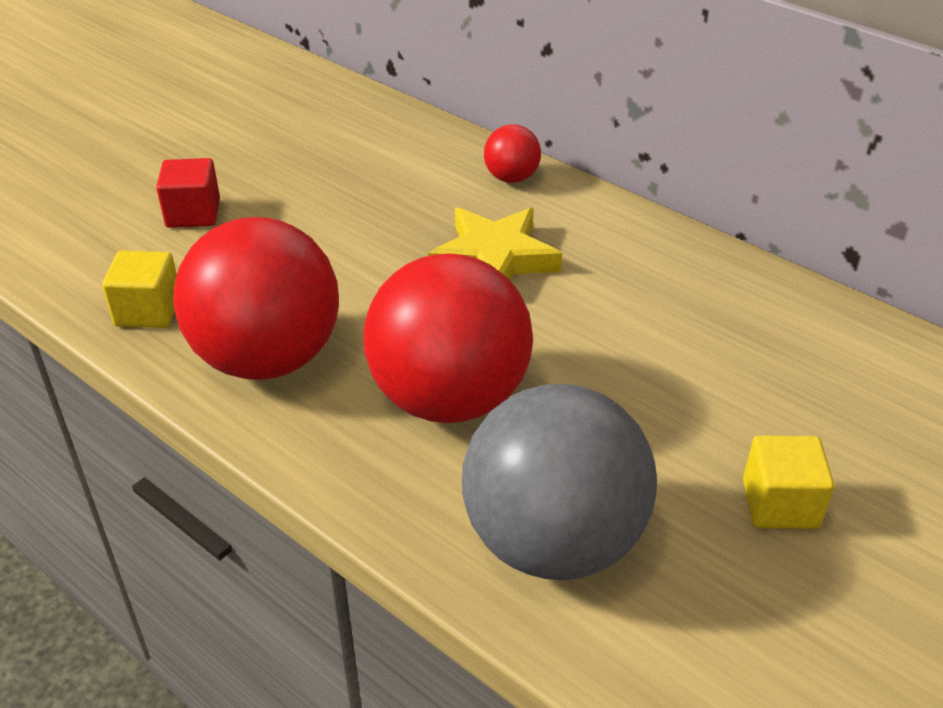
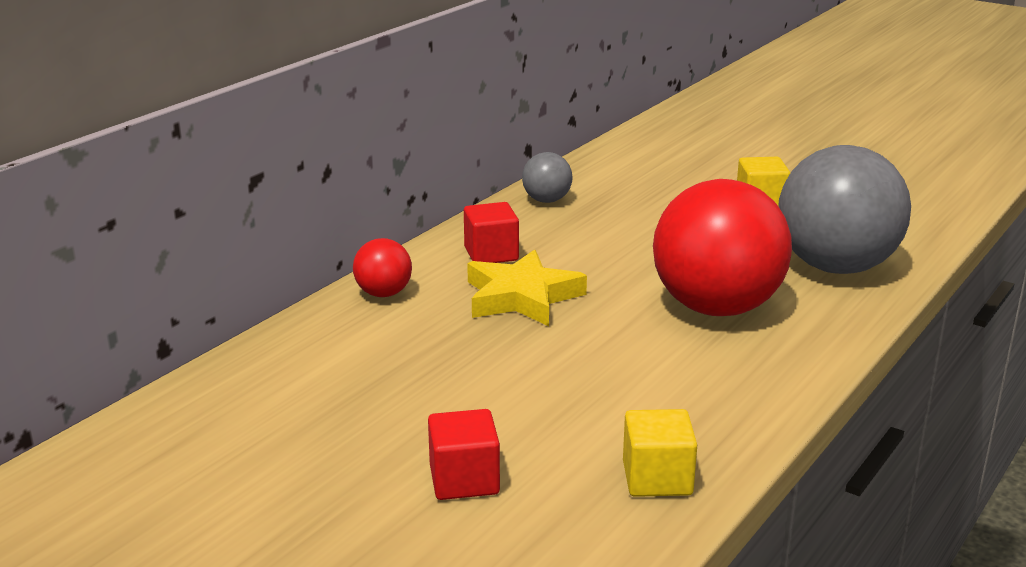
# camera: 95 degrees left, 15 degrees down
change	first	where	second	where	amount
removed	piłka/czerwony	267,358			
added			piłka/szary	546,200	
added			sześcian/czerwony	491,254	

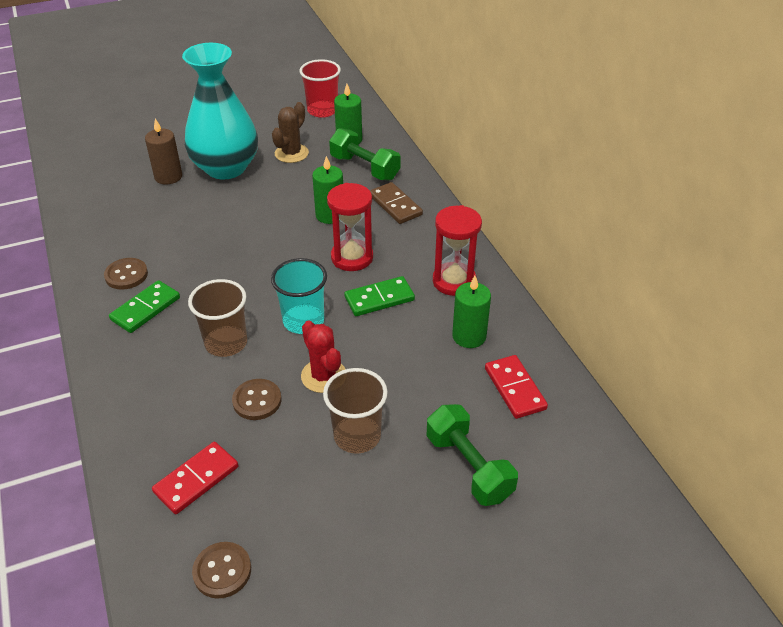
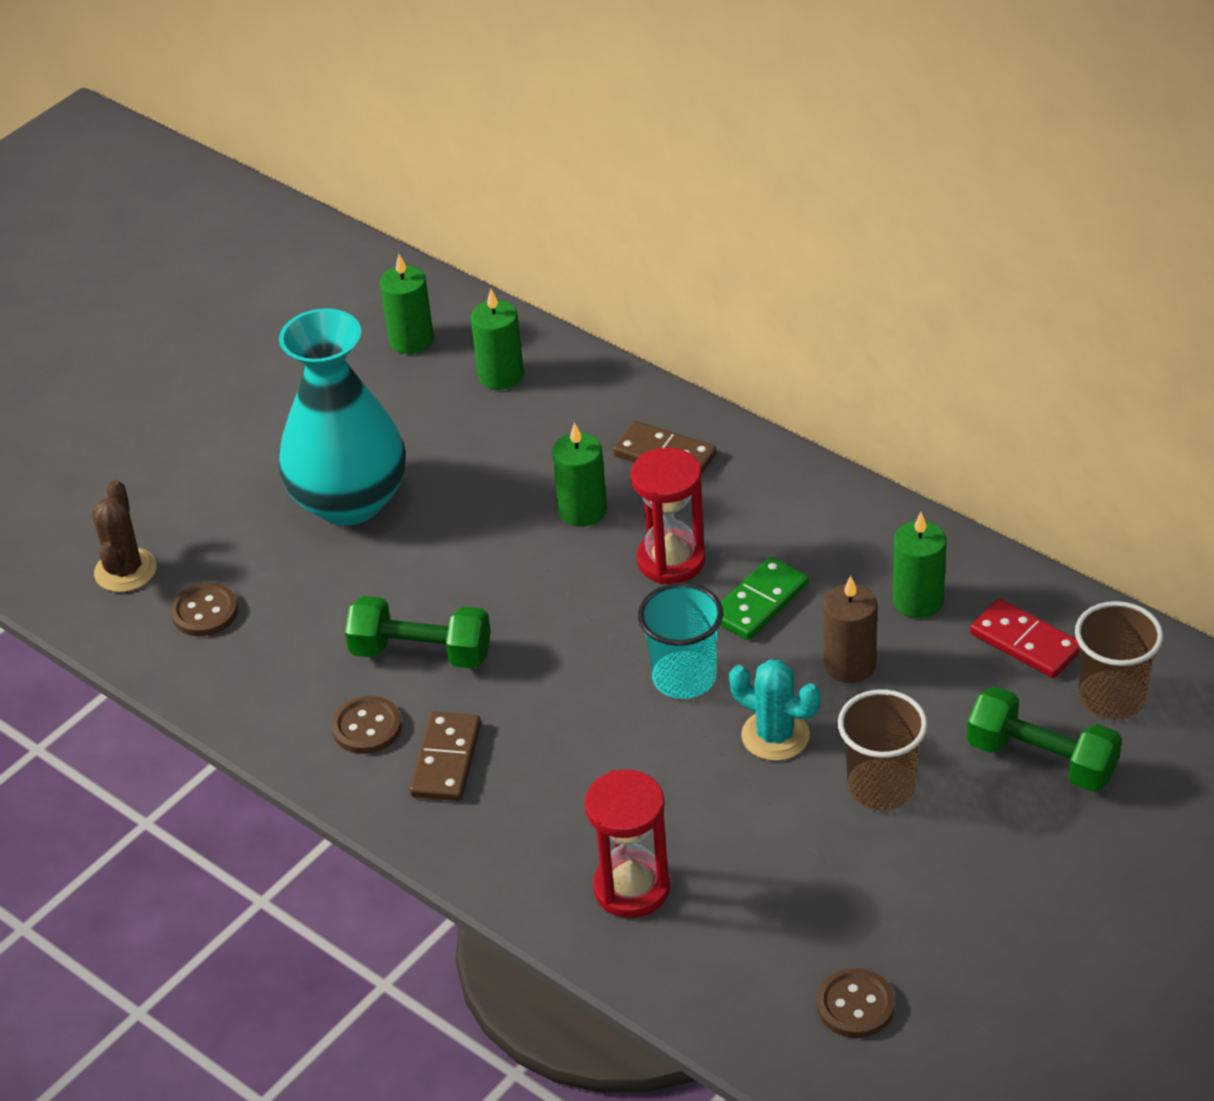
# camera: 25 degrees left, 0 degrees up
change	first	where	second	where	amount
replaced	szklanka/czerwony	322,110	świeca/zielony	411,340	
moved	kaktus/brązowy	291,153		125,570	
moved	świeca/brązowy	168,177		850,664	
moved	hantel/zielony	365,168		421,653	
moved	klepsydra/czerwony	454,281		632,888	
moved	szklanka/brązowy	226,343		1111,698	
recoloured	kostka domina/zielony	145,309	kostka domina/brązowy	446,760	
recoloured	kaktus/czerwony	323,376	kaktus/turkusowy	775,735	
moved	guzik/brązowy	257,401		205,612	
removed	kostka domina/czerwony	196,480			

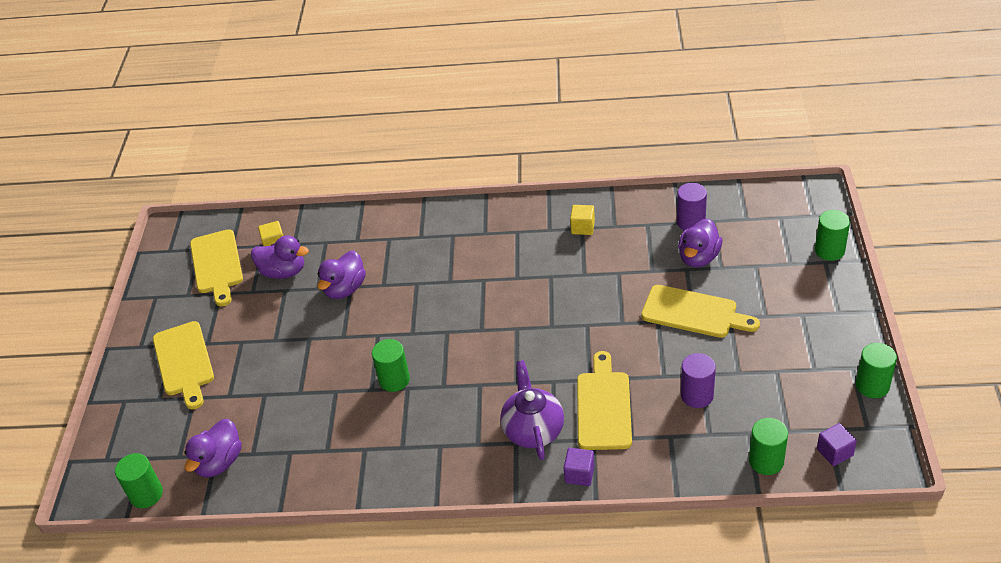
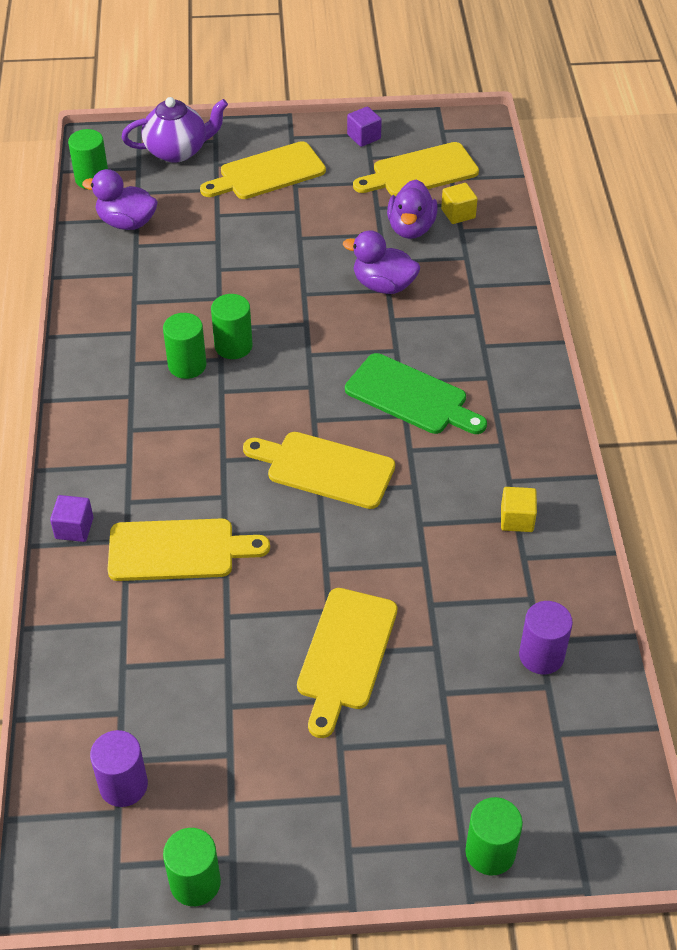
# camera: 80 degrees right, 5 degrees up
change	first	where	second	where	amount
removed	kaczka/fioletowy	698,257			
moved	walec/fioletowy	697,395		123,785	
moved	imbryk/fioletowy	533,430		177,151	
moved	walec/zielony	766,461		187,365	
moved	sześcian/fioletowy	834,452		364,137	
added			deska do krojenia/zielony	411,396	
added			deska do krojenia/żółty	325,469	

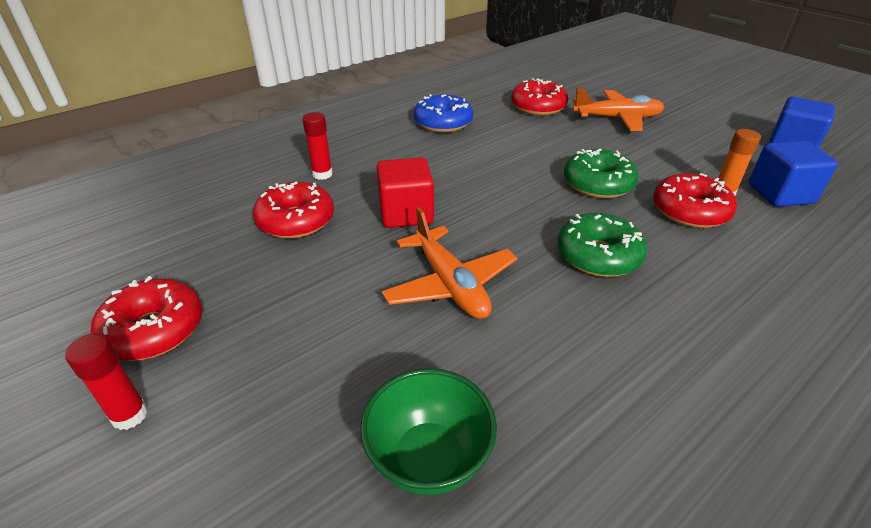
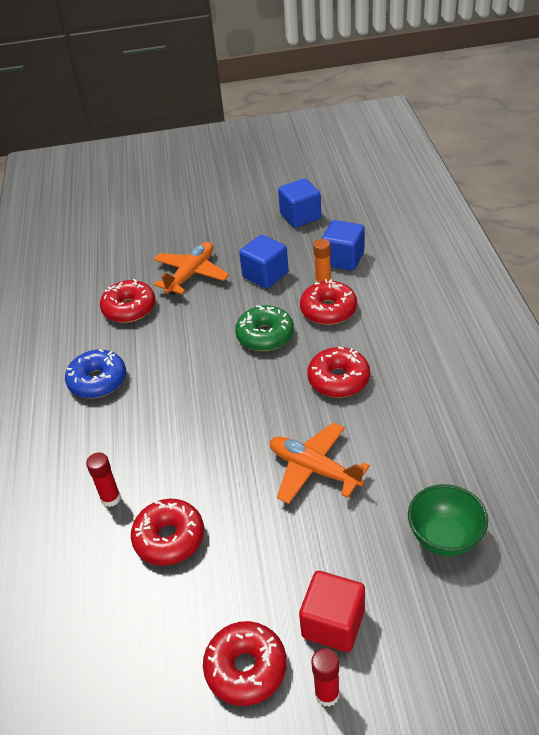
# camera: 55 degrees left, 5 degrees up
change	first	where	second	where	amount
moved	sześcian/czerwony	406,213		333,623	
turned	samolot/pomarańczowy	450,284		314,469	150 degrees counterclockwise
recoloured	donut/zielony	598,256	donut/czerwony	338,379	
added			sześcian/niebieski	265,275	

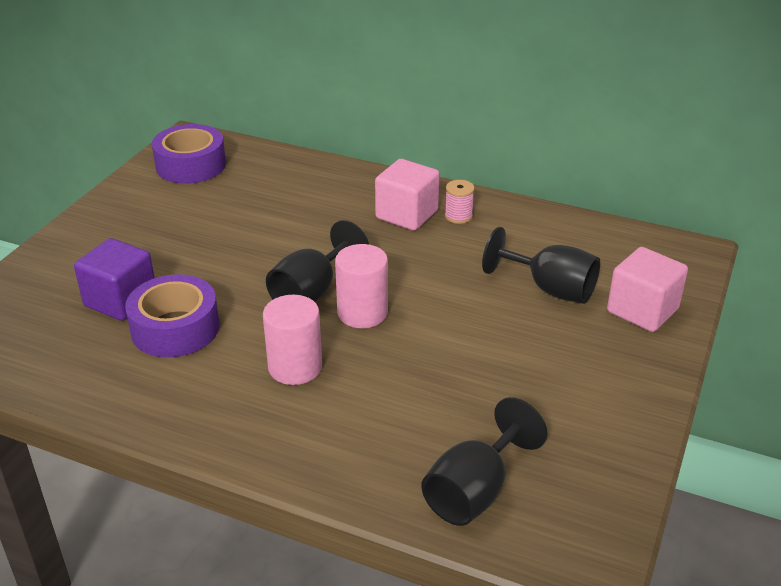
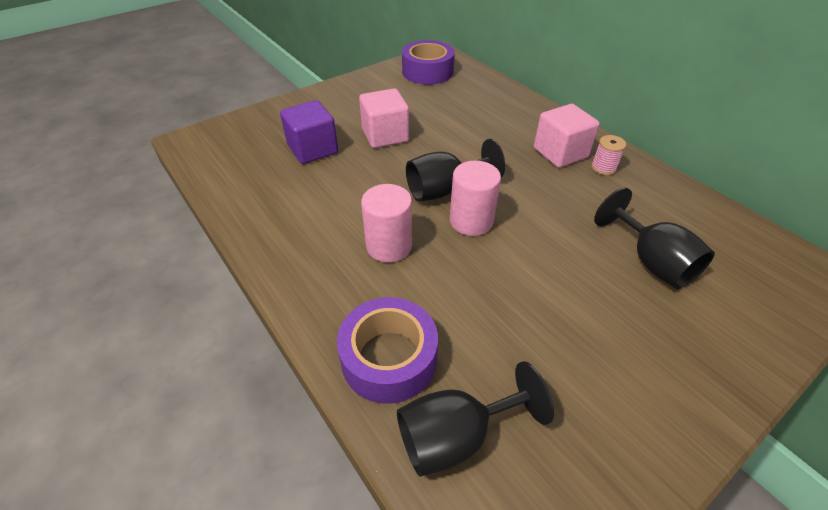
# camera: 30 degrees right, 10 degrees up
change	first	where	second	where	amount
moved	sześcian/różowy	642,310		385,135	
moved	taśma klejąca/fioletowy	175,328		389,358	

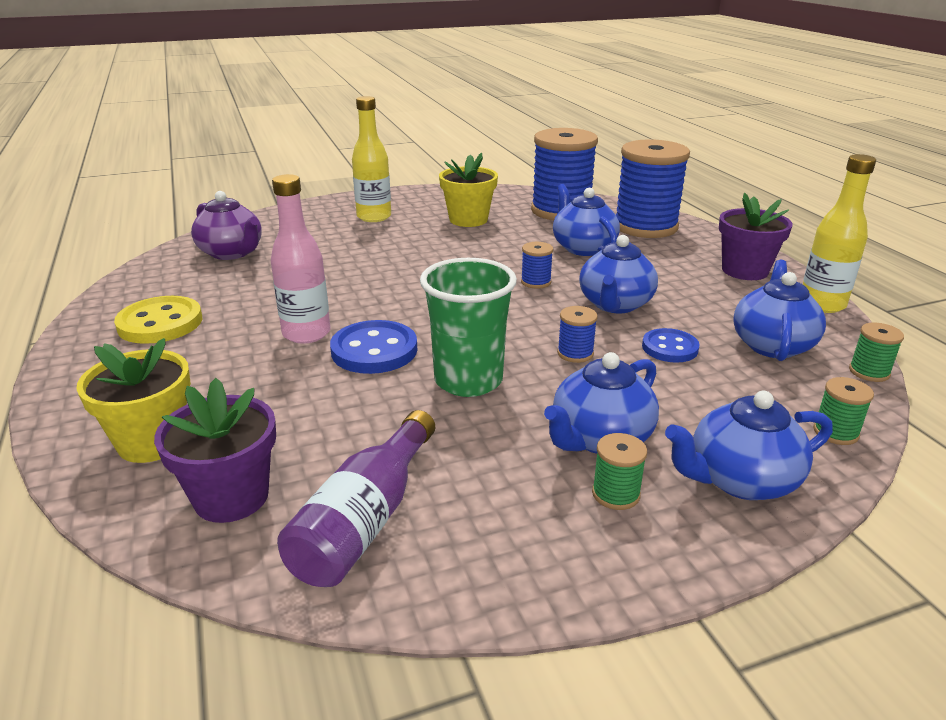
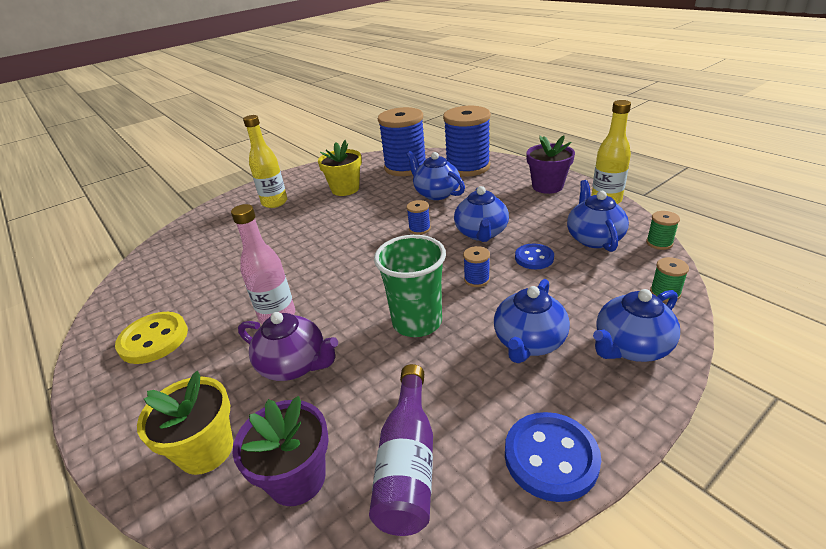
# camera: 15 degrees left, 5 degrees up
change	first	where	second	where	amount
moved	imbryk/fioletowy	232,253		294,365	
moved	guzik/niebieski	374,350		551,457	
removed	szpulka/zielony	615,494			

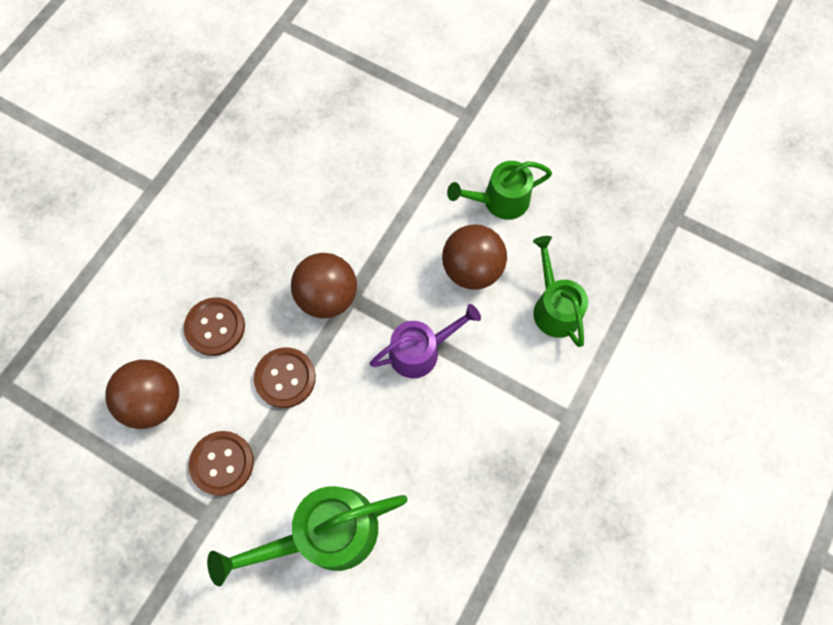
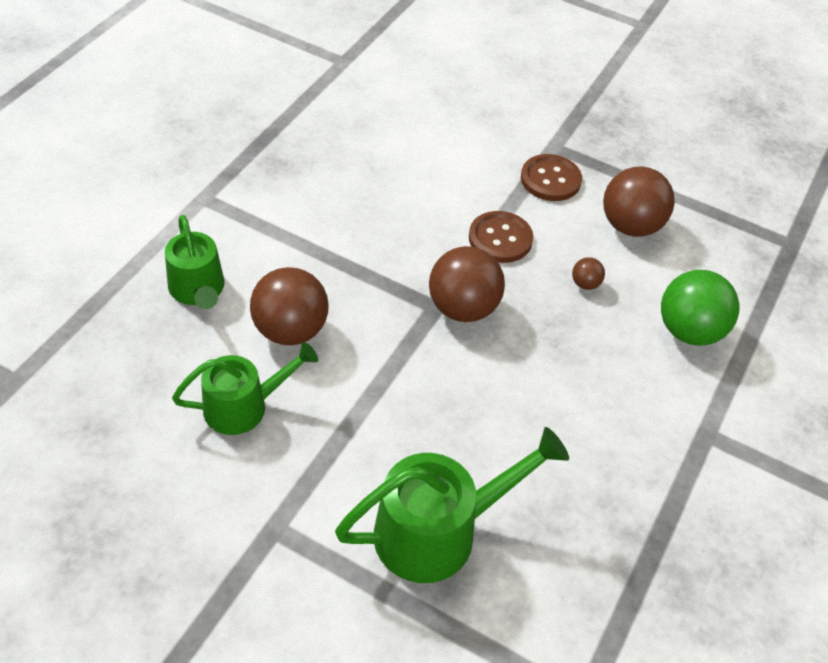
# camera: 175 degrees right, 20 degrees down
change	first	where	second	where	amount
replaced	guzik/brązowy	215,327	piłka/brązowy	585,284	
removed	konewka/fioletowy	420,350			
moved	konewka/zielony	325,533		438,531	
added			piłka/zielony	689,331	

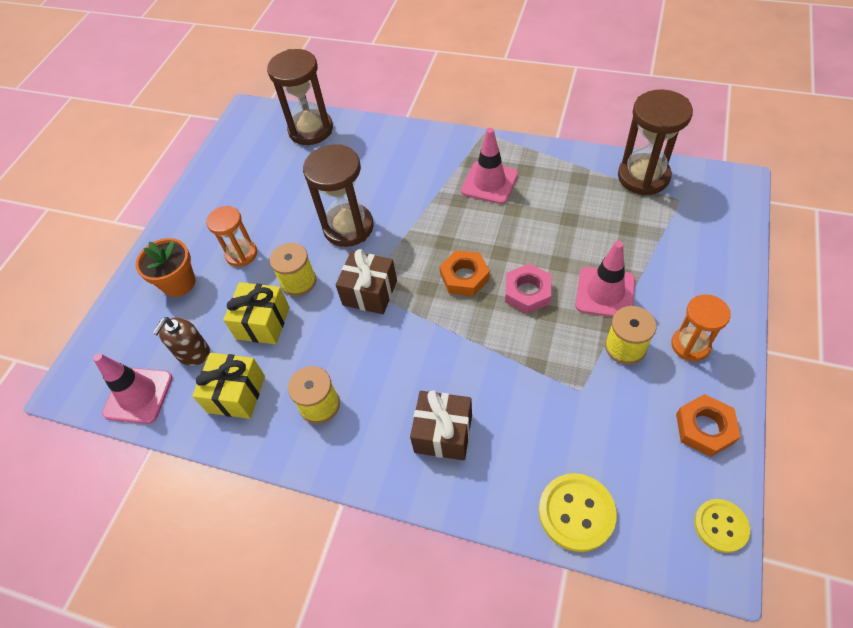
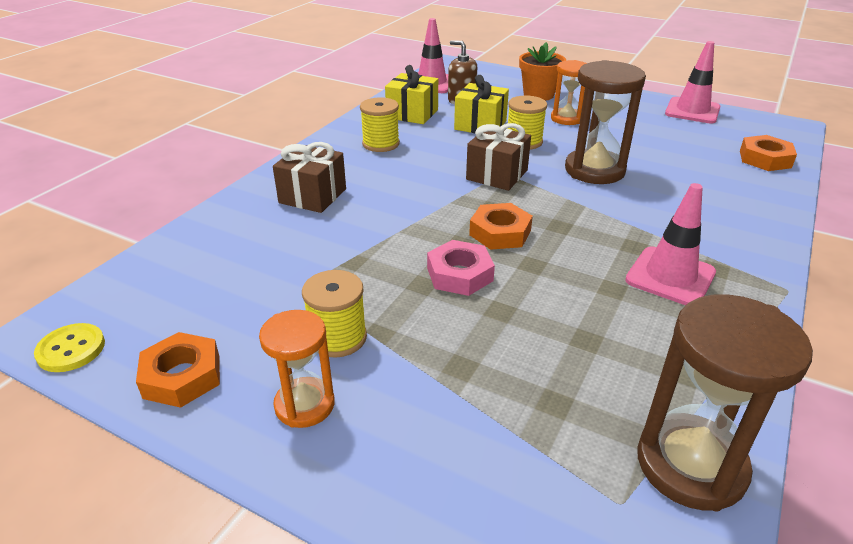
# camera: 95 degrees right, 20 degrees down
change	first	where	second	where	amount
replaced	klepsydra/brązowy	311,130	nakrętka/pomarańczowy	765,159	
moved	pachołek/różowy	605,293		692,111	
removed	guzik/żółty	576,513			

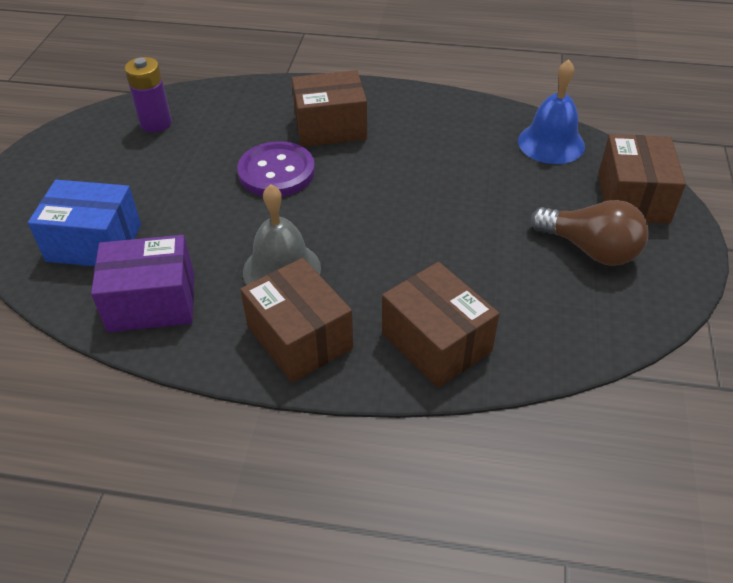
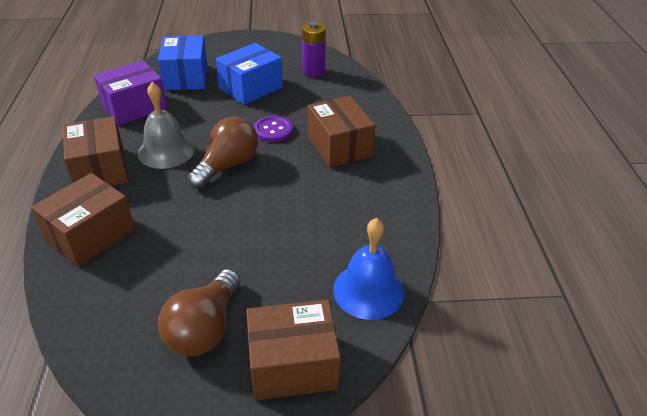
# camera: 75 degrees right, 5 degrees down
change	first	where	second	where	amount
resized	guzik/fioletowy	276,172		273,130	x0.65
turned	pudełko/fioletowy	152,302		134,107	75 degrees clockwise
turned	pudełko/brązowy	299,338		100,169	60 degrees counterclockwise
added			pudełko/niebieski	251,88	
added			żarówka/brązowy	227,165	

